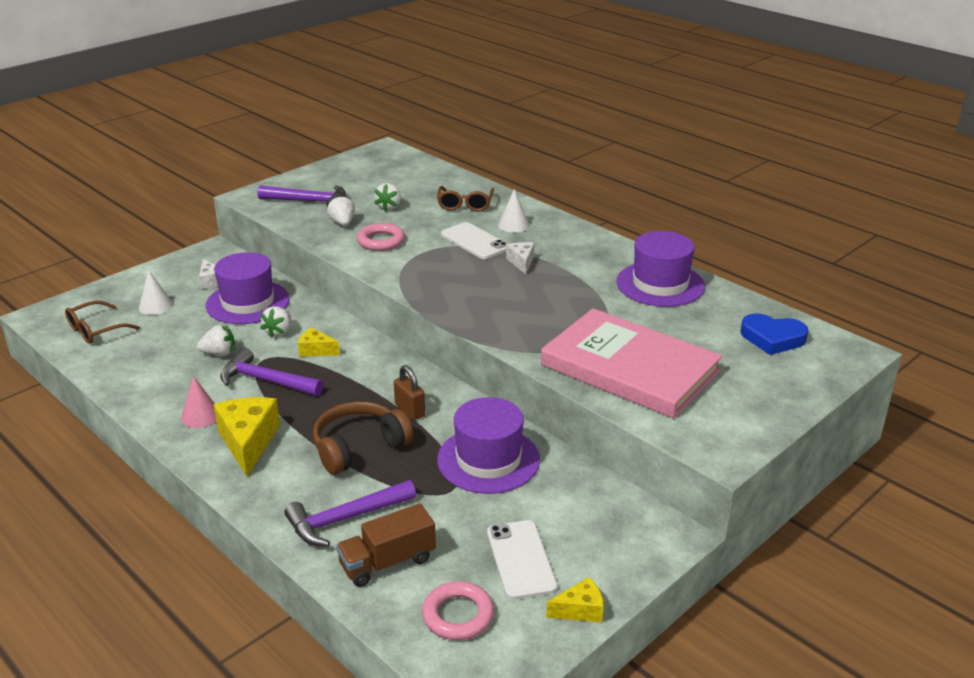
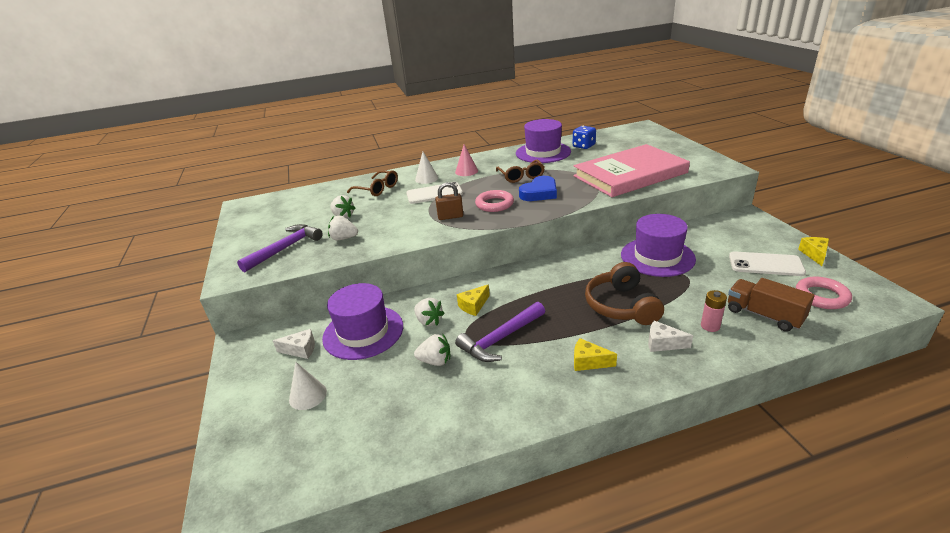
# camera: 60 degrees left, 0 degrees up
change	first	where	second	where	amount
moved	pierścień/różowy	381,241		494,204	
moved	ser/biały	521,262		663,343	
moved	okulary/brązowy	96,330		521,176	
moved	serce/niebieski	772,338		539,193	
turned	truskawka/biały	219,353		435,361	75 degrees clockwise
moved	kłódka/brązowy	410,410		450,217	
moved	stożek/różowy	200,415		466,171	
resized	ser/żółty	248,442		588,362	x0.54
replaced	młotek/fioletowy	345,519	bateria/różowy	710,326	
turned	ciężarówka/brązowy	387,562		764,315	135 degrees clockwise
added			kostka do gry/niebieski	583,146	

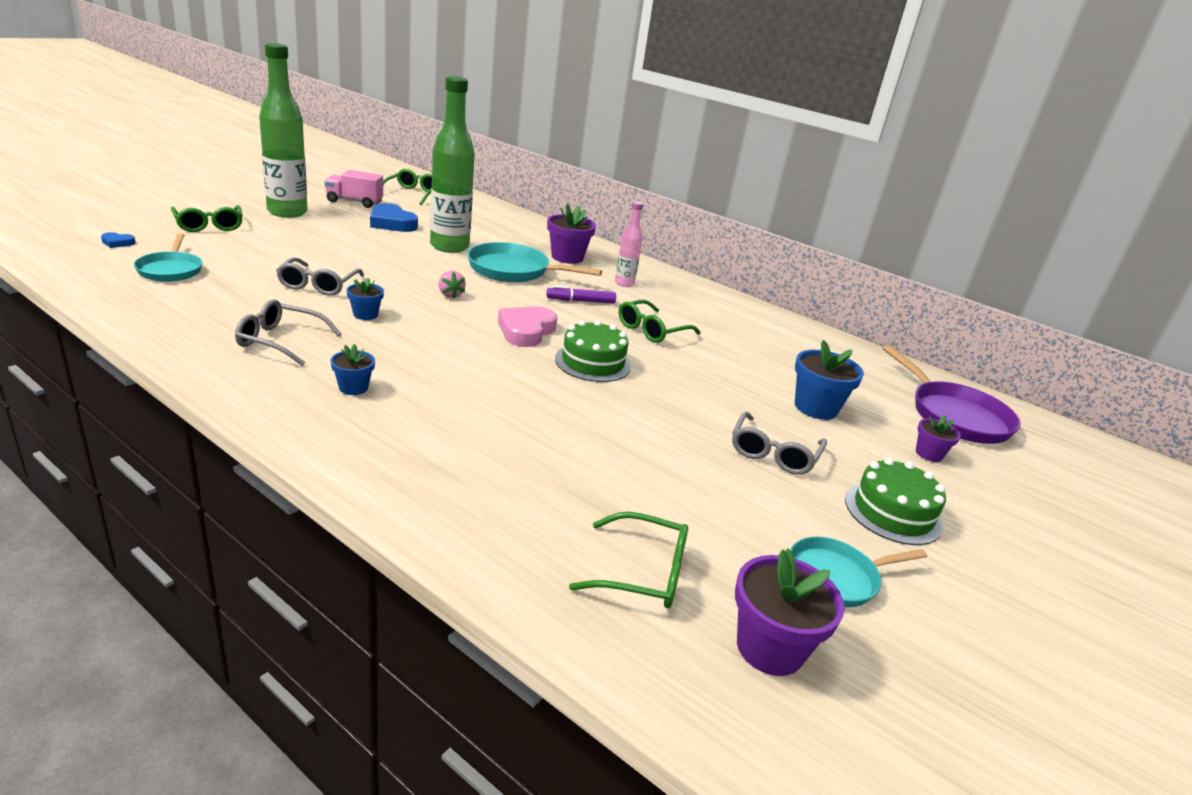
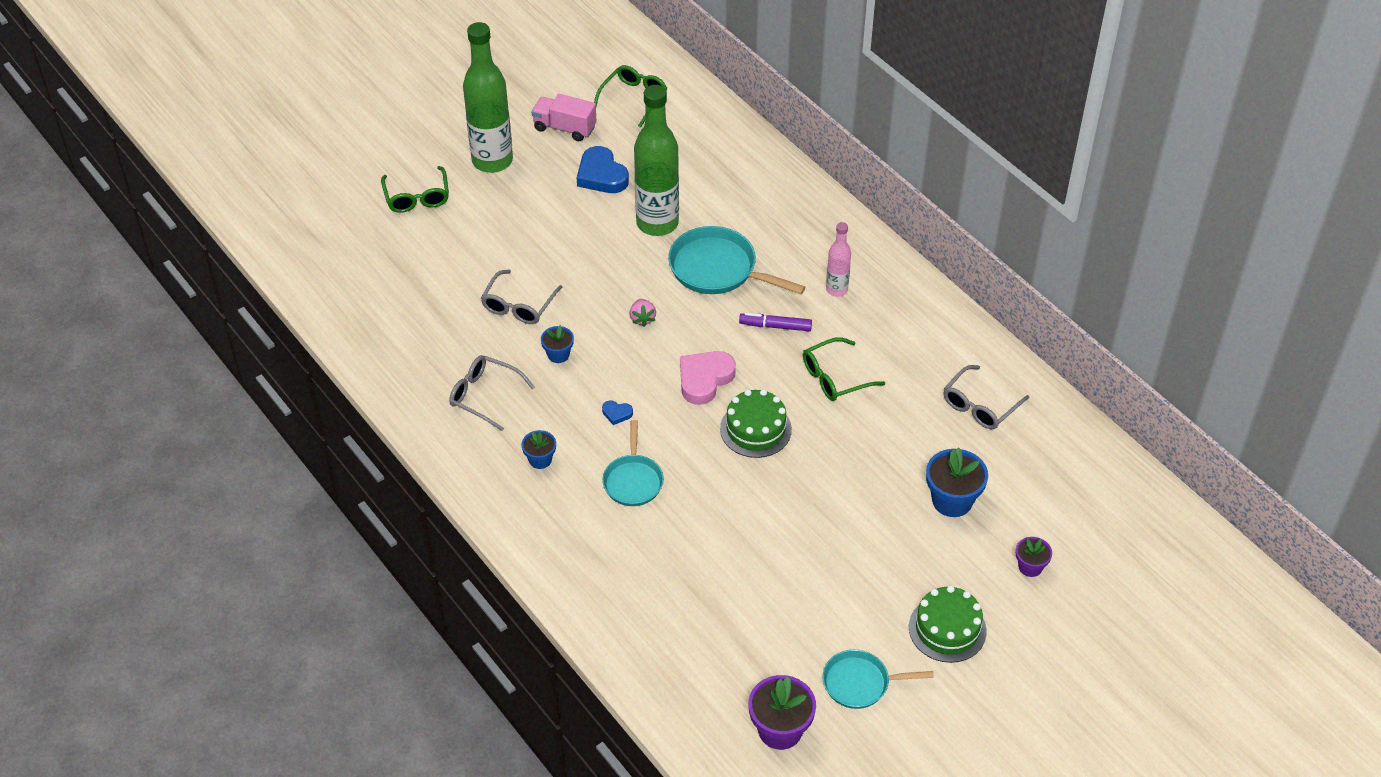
# camera: 20 degrees right, 20 degrees up
change	first	where	second	where	amount
removed	doniczka/fioletowy	567,257			
moved	serce/niebieski	117,243		617,413	
moved	patelnia/turkusowy	171,269		633,480	
removed	patelnia/fioletowy	954,415			
moved	okulary/szary	773,454		979,406	
removed	okulary/zielony	644,573			

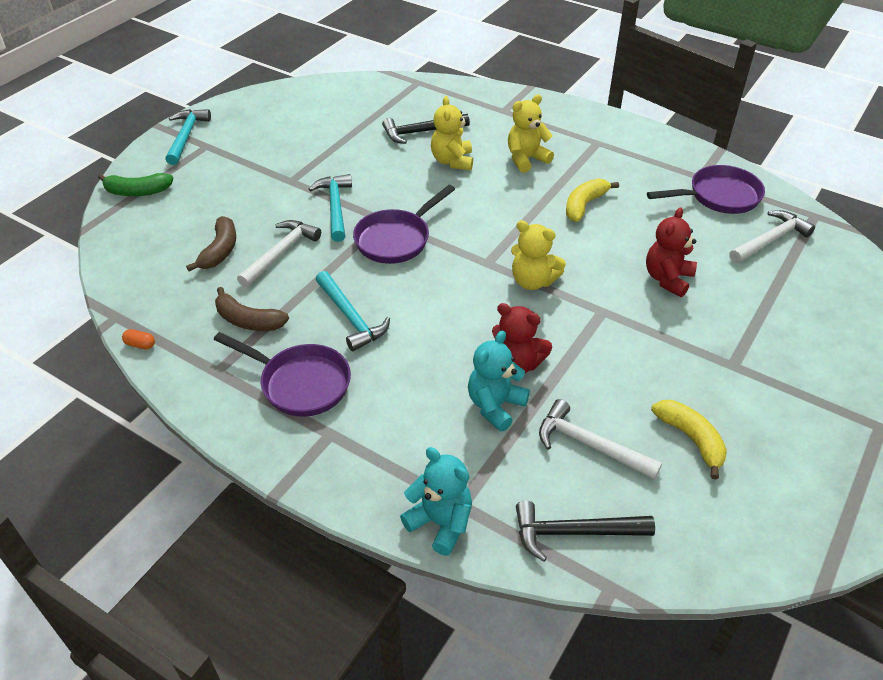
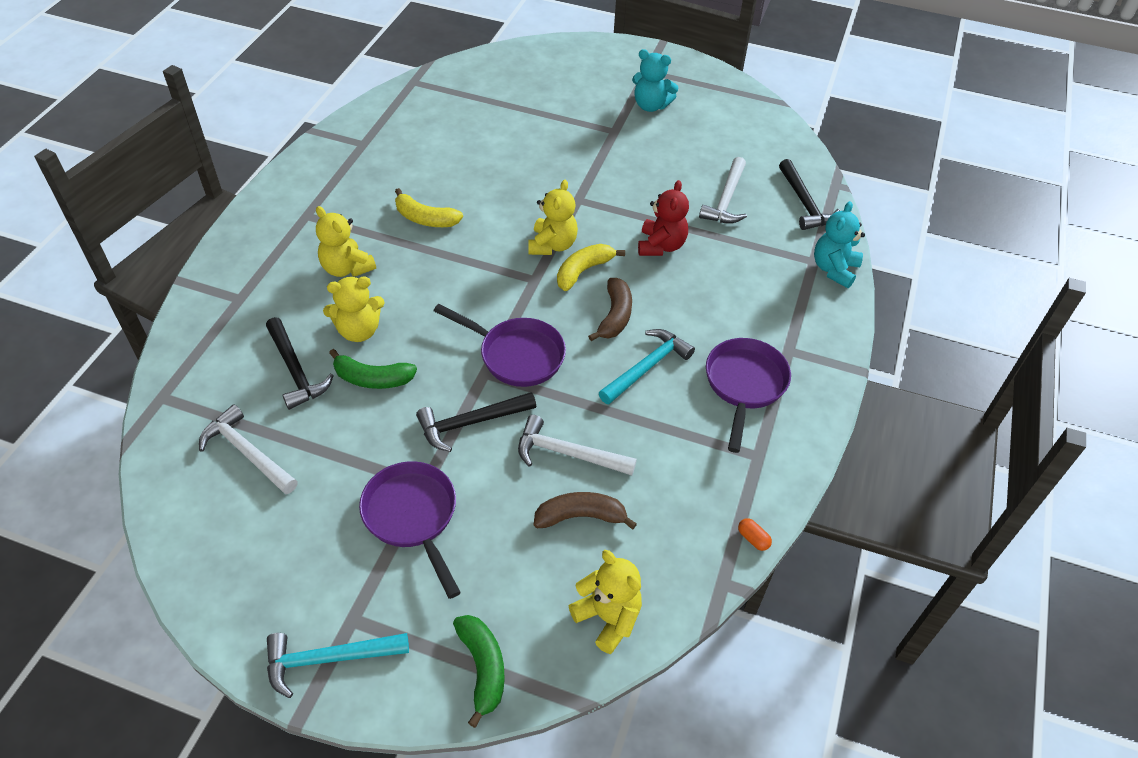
# camera: 105 degrees left, 5 degrees up
change	first	where	second	where	amount
moved	patelnia/fioletowy	718,196		413,517	
recoloured	młotek/turkusowy	335,207	młotek/czarny	470,423	
removed	miś/czerwony	667,279			
moved	młotek/biały	770,240		247,452	
moved	banan/brązowy	248,321		615,316	
turned	kapsułka/pomarańczowy	140,345		753,539	45 degrees counterclockwise
moved	miś/turkusowy	495,406		651,105	
moved	banan/żółty	691,439		583,271	
added			banan/zielony	372,379	
added			miś/żółty	607,618	

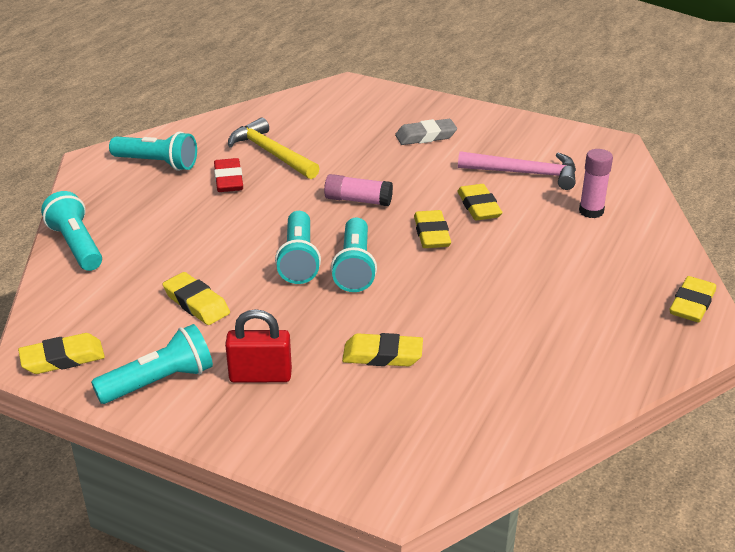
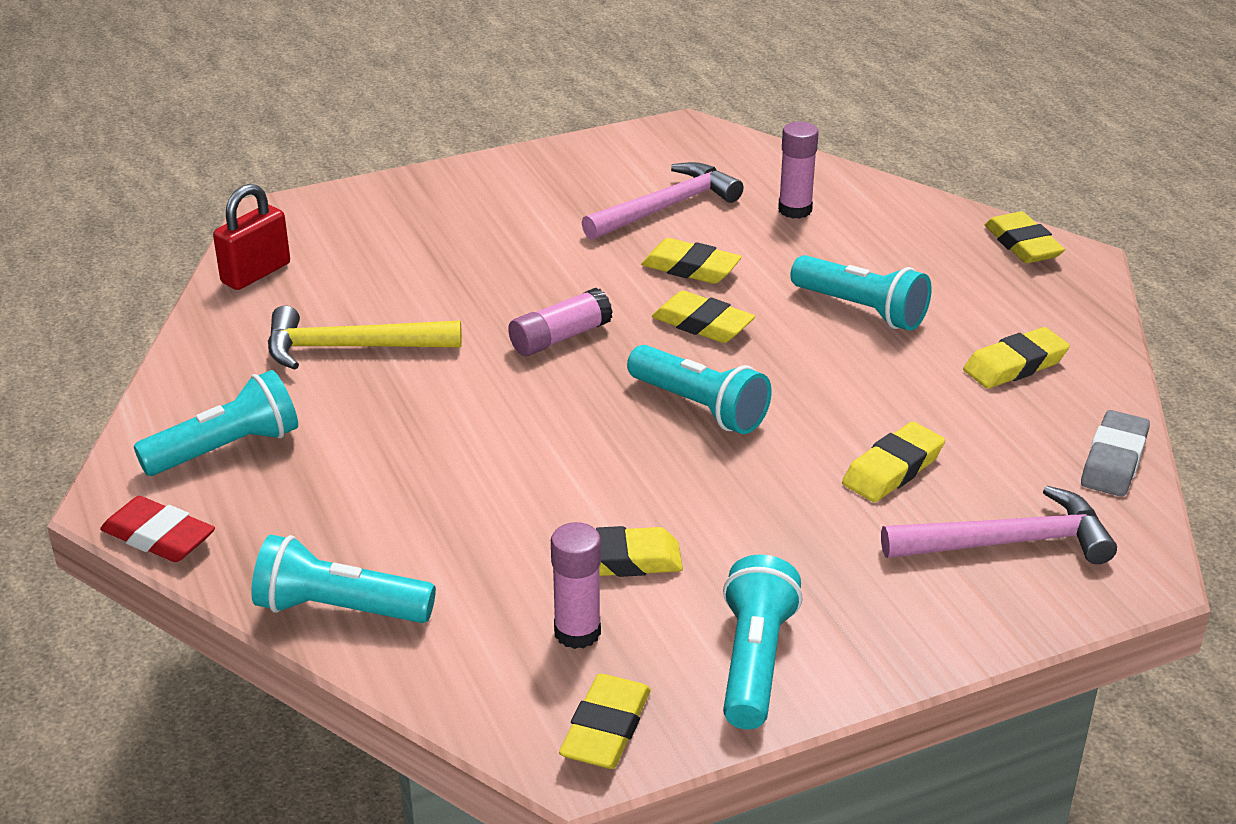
# camera: 50 degrees left, 0 degrees up
change	first	where	second	where	amount
moved	gumka do mazania/szary	425,136		1114,460	
moved	gumka do mazania/czerwony	228,180		159,537	
moved	latarka/turkusowy	299,260		861,310	
moved	kłódka/czerwony	260,376		256,273	
added			gumka do mazania/żółty	1015,365	
added			młotek/różowy	1008,542	
added			klej w sztyfcie/różowy	577,632	

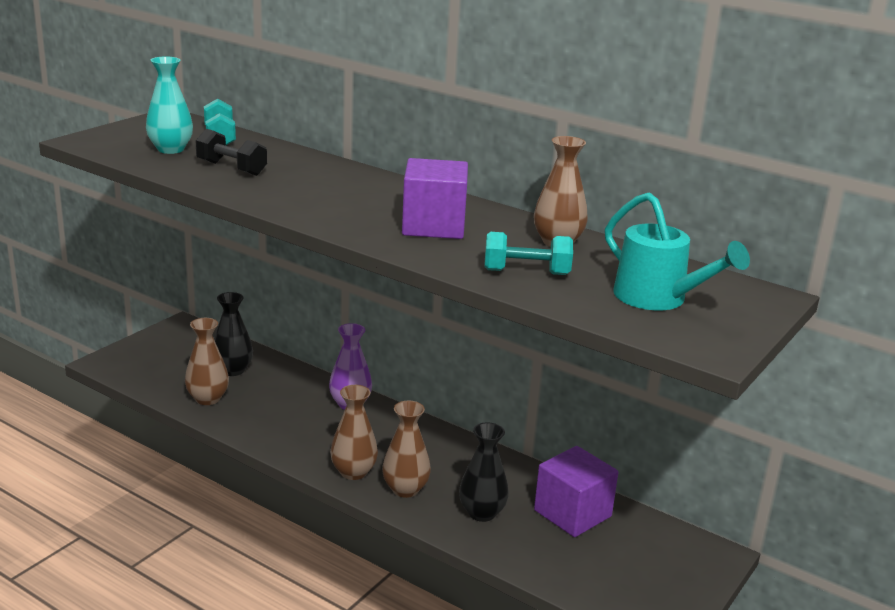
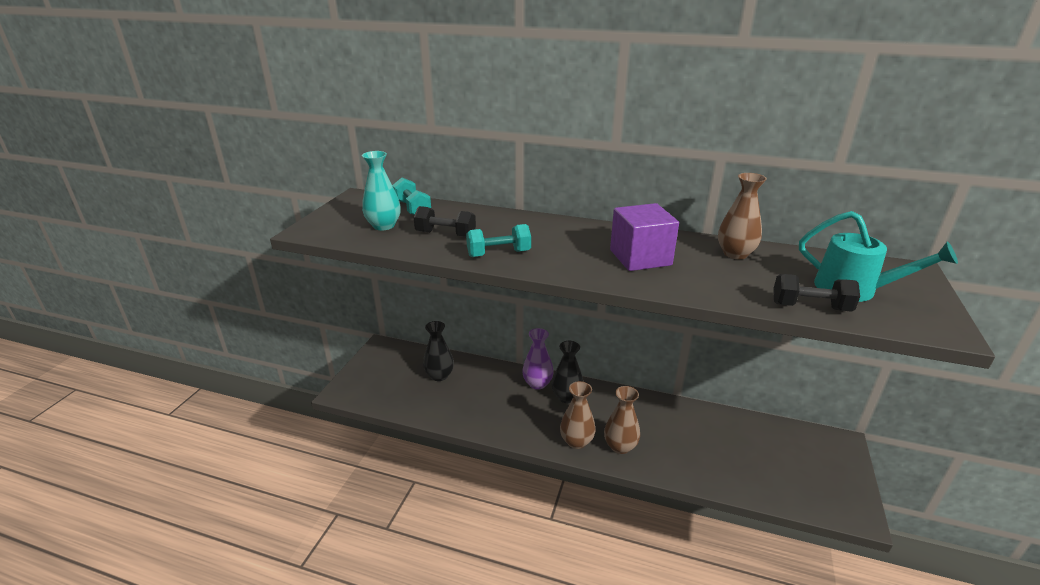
# camera: 15 degrees left, 5 degrees up
change	first	where	second	where	amount
moved	hantel/turkusowy	526,272		498,254	
removed	wazon/brązowy	207,399			
moved	wazon/czarny	482,513		566,397	
removed	sześcian/fioletowy	572,513			
added			hantel/czarny	810,307	

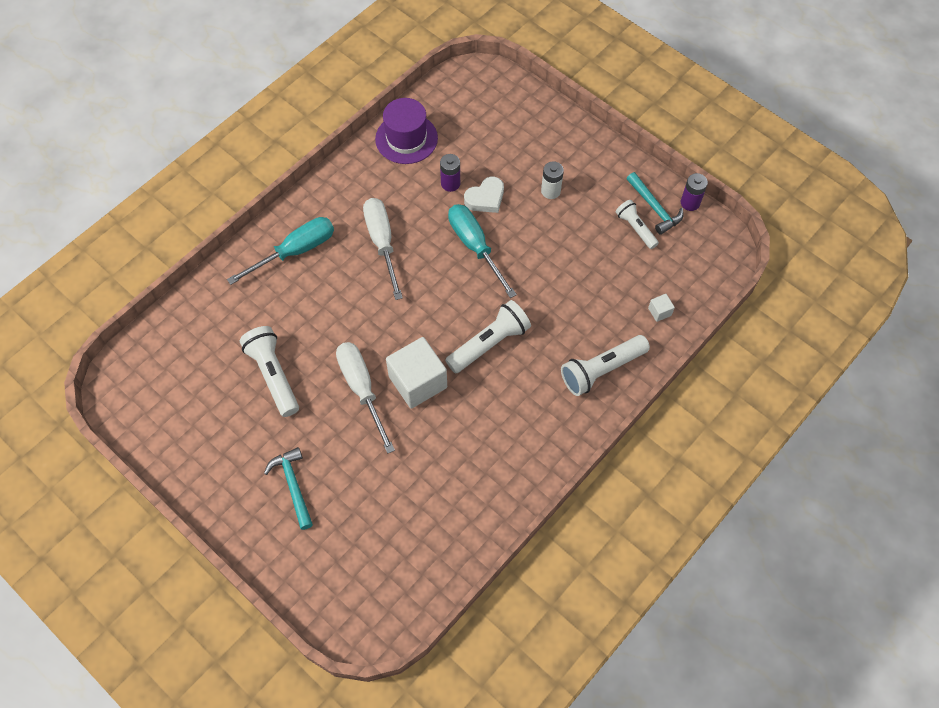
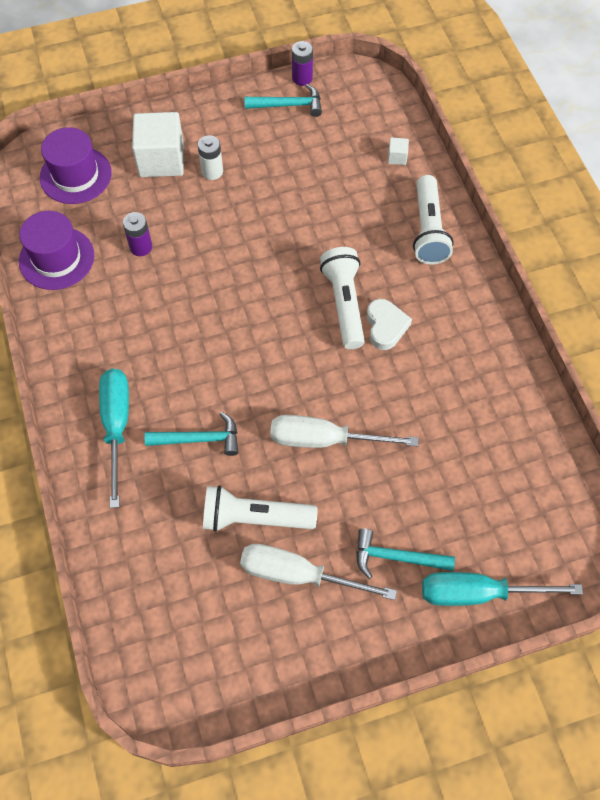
# camera: 60 degrees left, 0 degrees up
change	first	where	second	where	amount
moved	serce/biały	485,198		385,326	
moved	śrubokręt/biały	382,243		298,575	
removed	latarka/biały	635,228			
moved	śrubokręt/turkusowy	475,246		478,593	
moved	sześcian/biały	418,382		161,160	
added			kapelusz/fioletowy	75,175	
added			młotek/turkusowy	199,439	

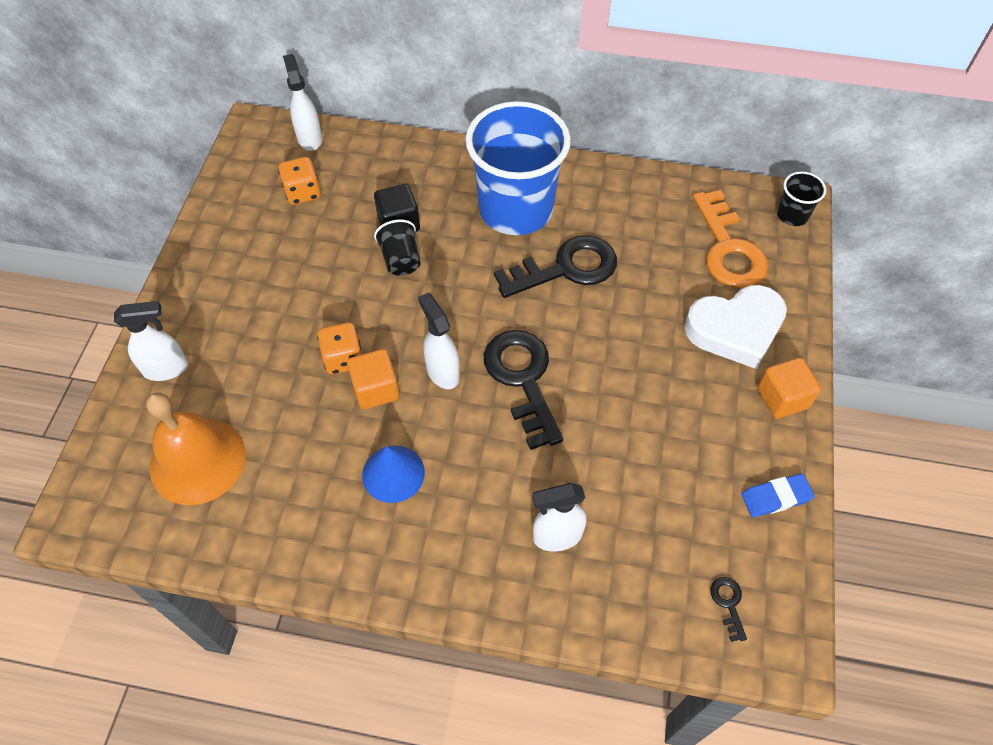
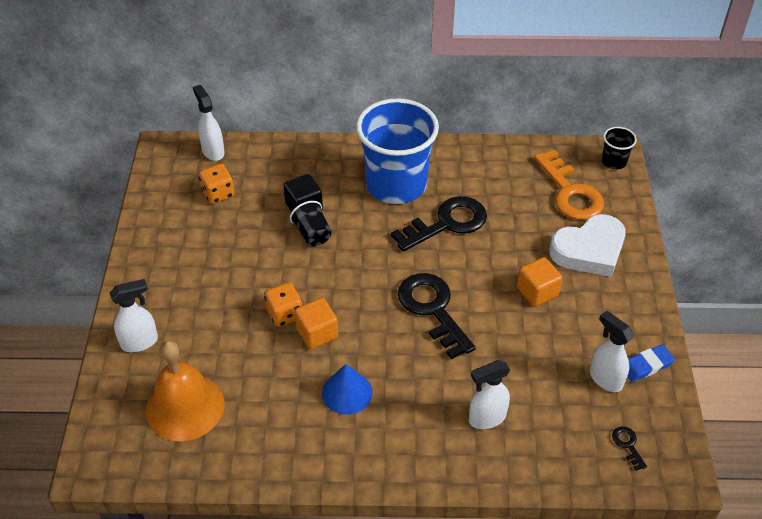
# camera: 10 degrees left, 10 degrees down
change	first	where	second	where	amount
moved	spryskiwacz/biały	442,371		605,379	
moved	sześcian/pomarańczowy	782,398		537,292	

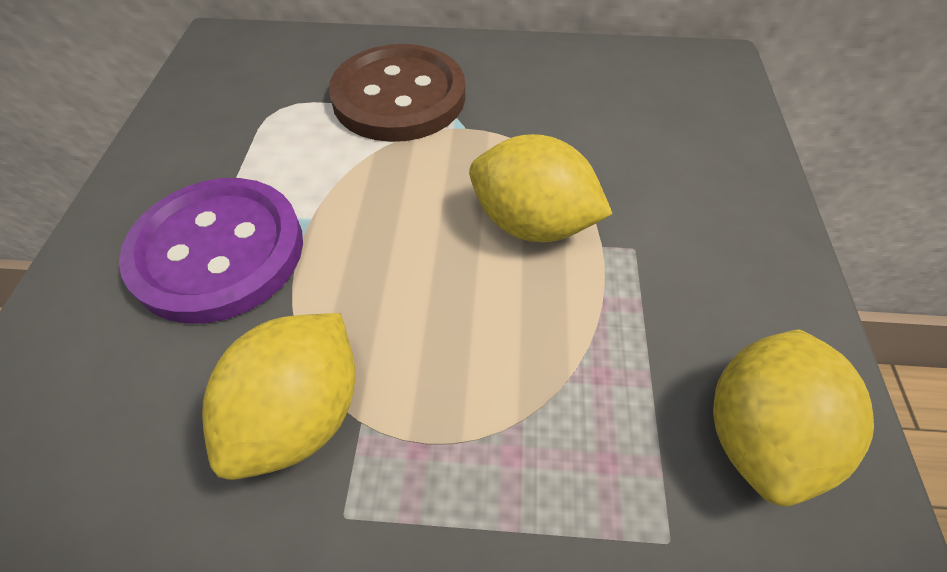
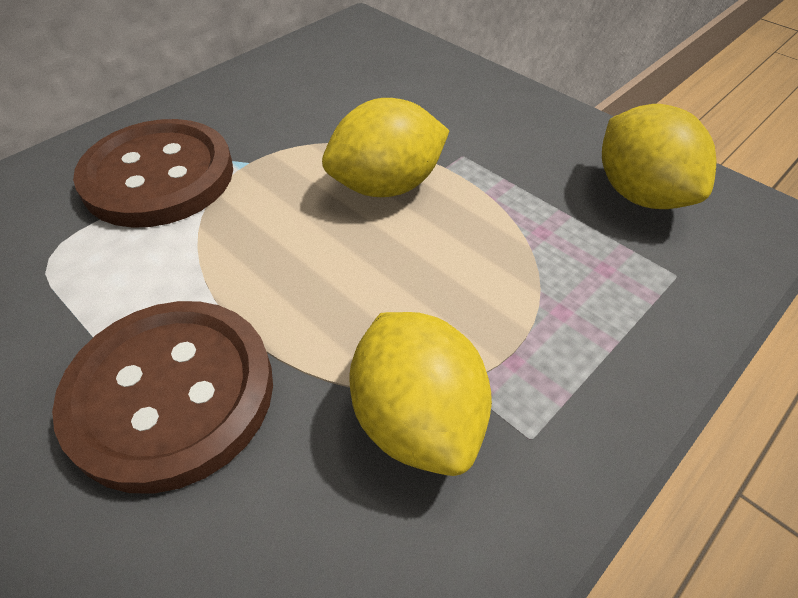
# camera: 50 degrees left, 5 degrees down
change	first	where	second	where	amount
recoloured	guzik/fioletowy	218,252	guzik/brązowy	171,394	

